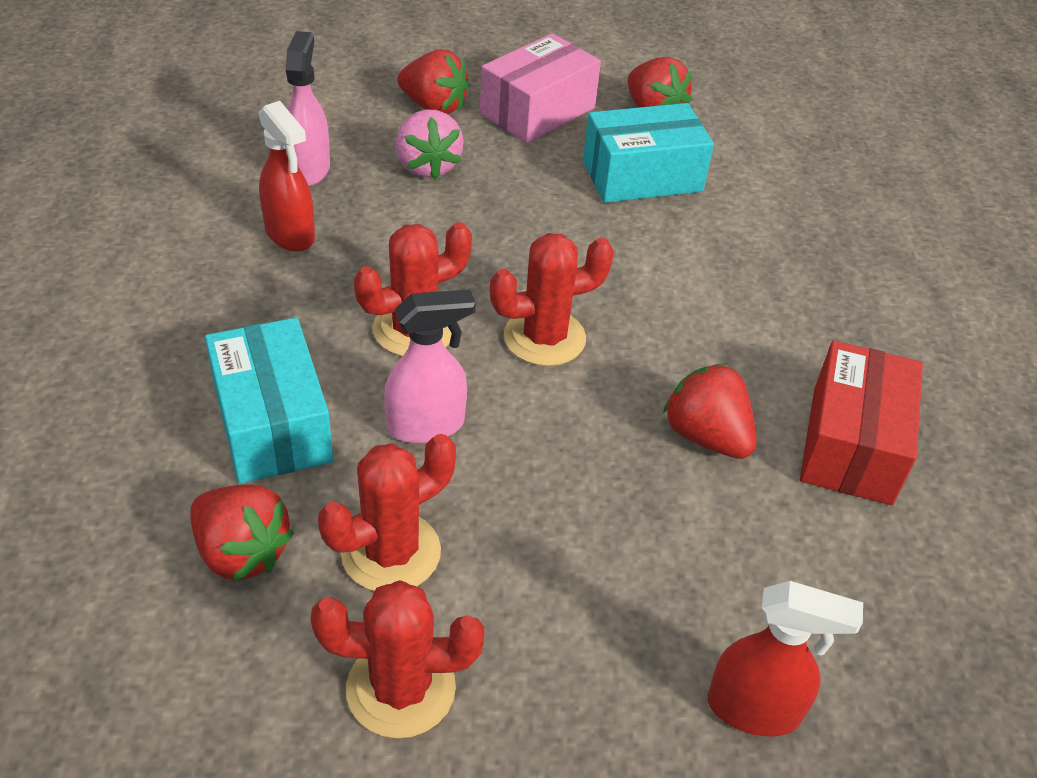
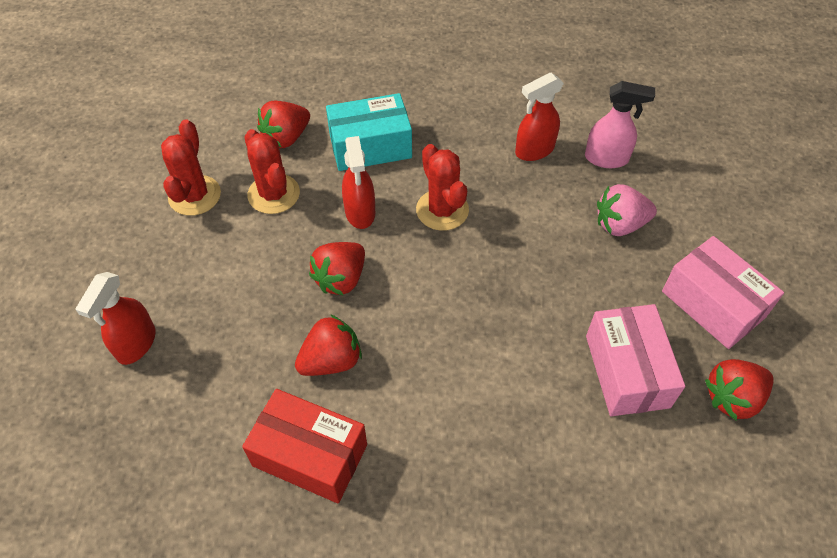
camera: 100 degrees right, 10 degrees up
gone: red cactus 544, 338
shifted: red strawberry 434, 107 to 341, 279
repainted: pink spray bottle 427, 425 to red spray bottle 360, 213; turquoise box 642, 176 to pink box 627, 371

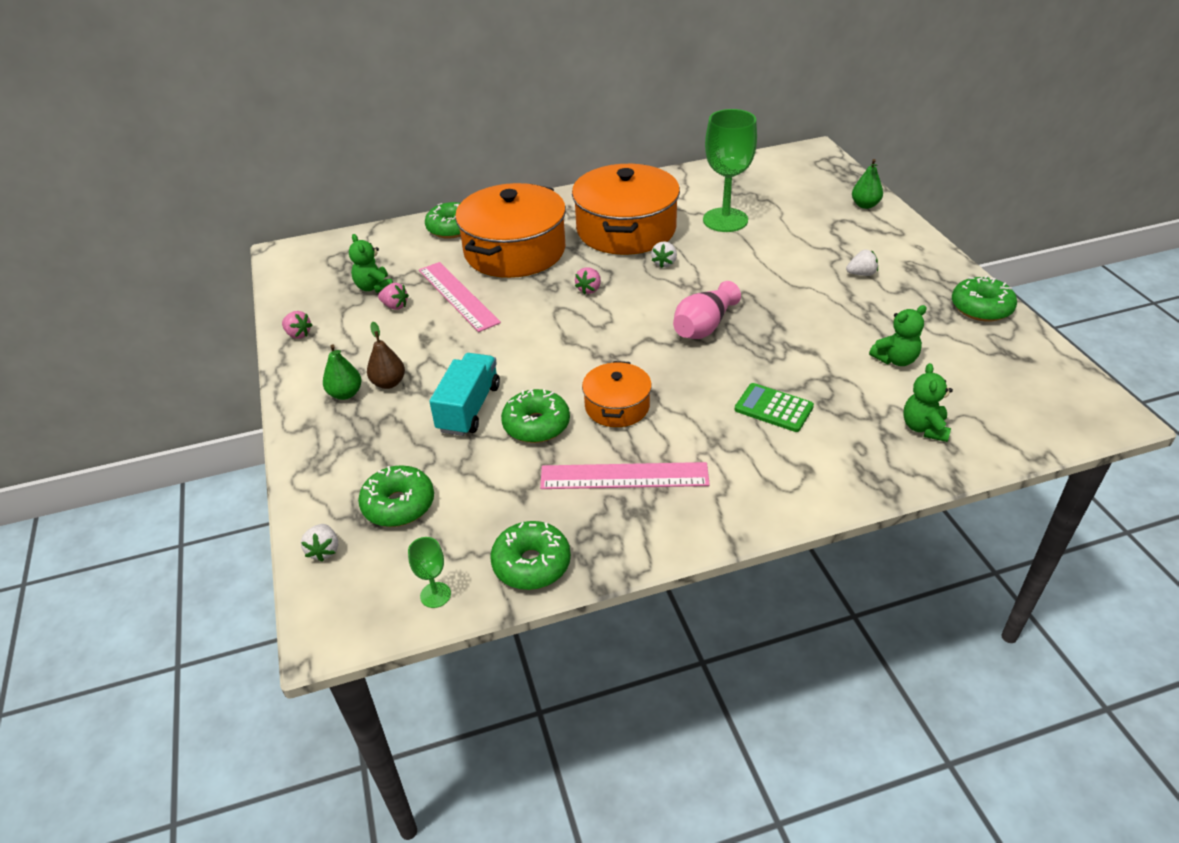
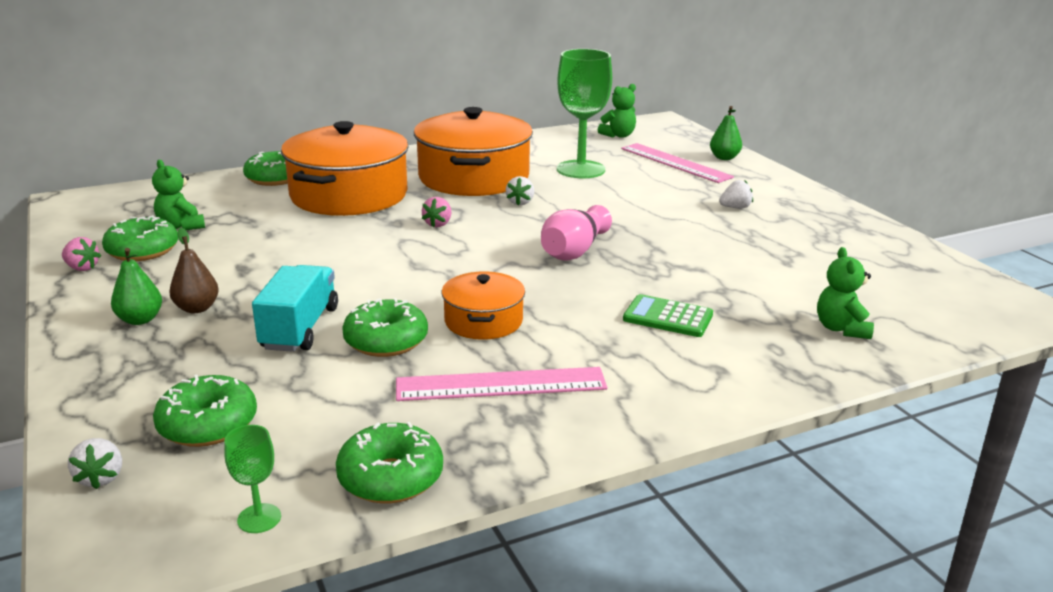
camera: 10 degrees left, 15 degrees down
gone: pink strawberry 395, 306
shifted: green donut 981, 308 to 142, 250; green teddy bear 895, 359 to 618, 135; pink ruler 458, 296 to 675, 163

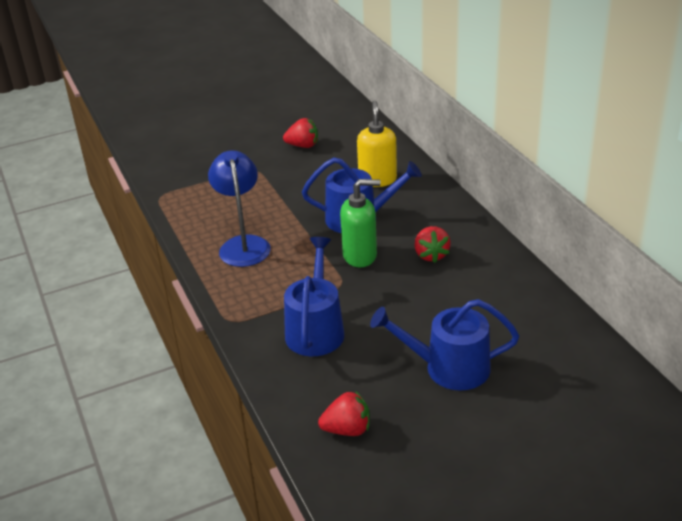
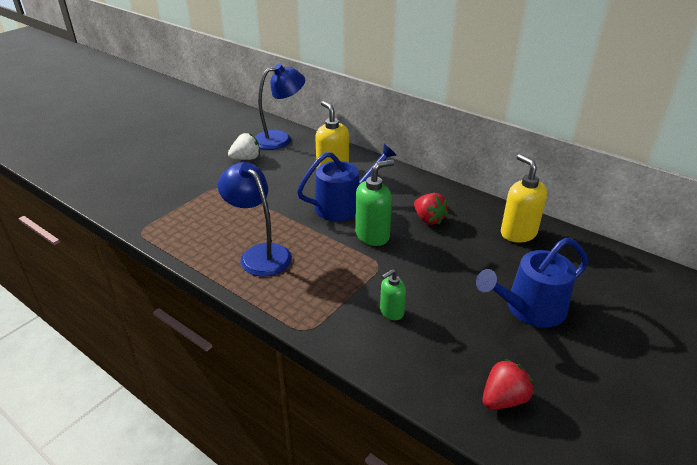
camera: 30 degrees left, 0 degrees up
new: blue lamp 280, 139; yellow soap dispenser 518, 233
swapped: blue watering can 315, 329 to green soap dispenser 391, 312
repainted: red strawberry 303, 146 to white strawberry 246, 158

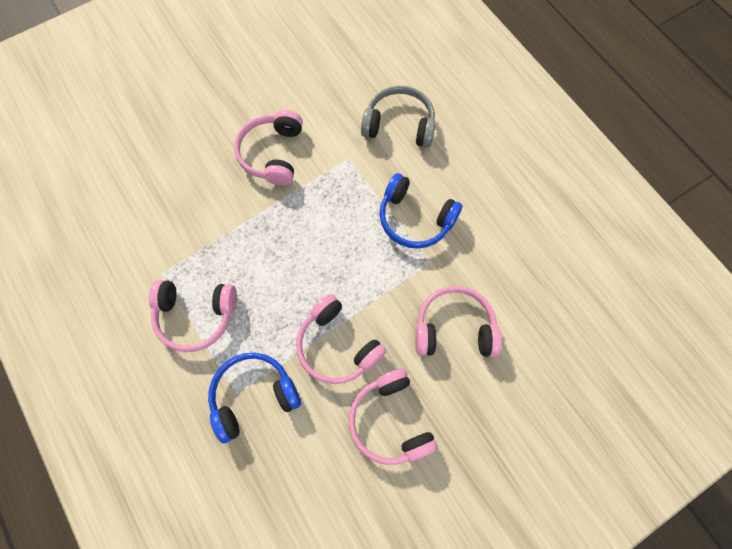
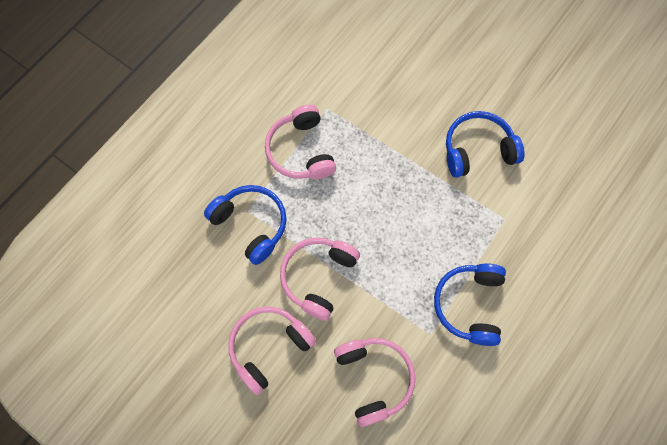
camera: 70 degrees right, 0 degrees up
gone: grey headphones 399, 124
repainted: pink headphones 272, 154 to blue headphones 478, 150

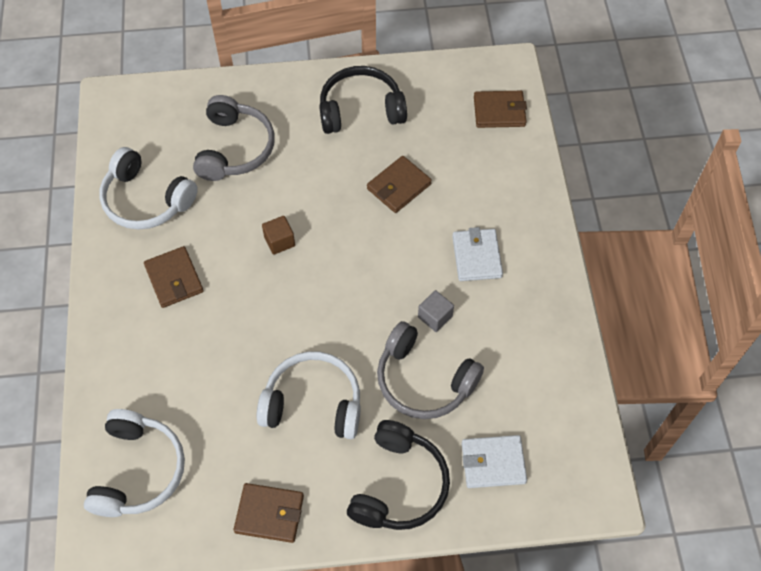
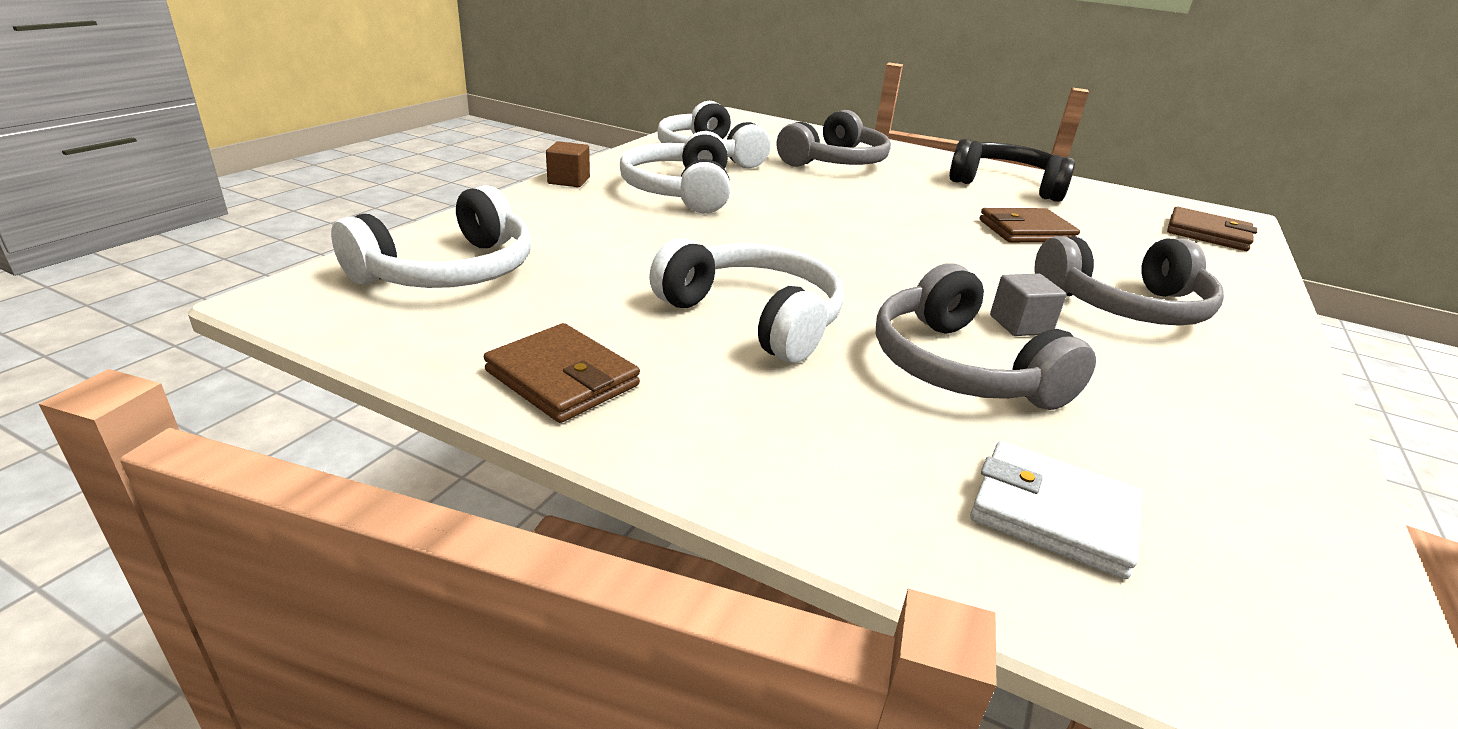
camera: 30 degrees right, 30 degrees down
gone: black headphones 399, 485
shifted: brown cube 279, 241 to 569, 181
swapped: brown wallet 174, 279 to white headphones 680, 191; white wallet 477, 257 to grey headphones 1124, 306

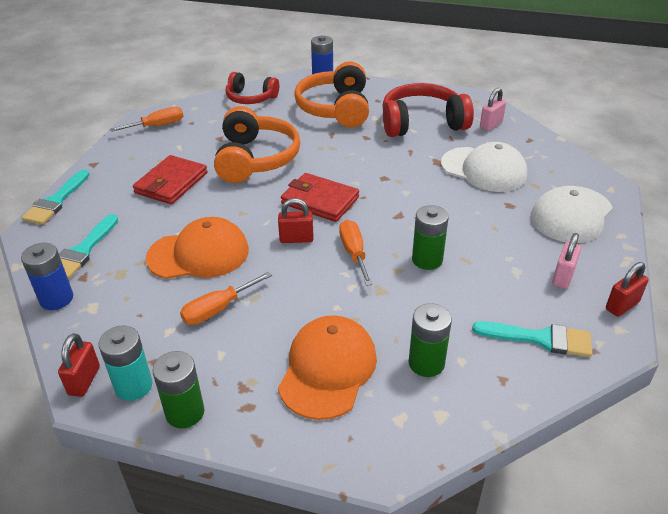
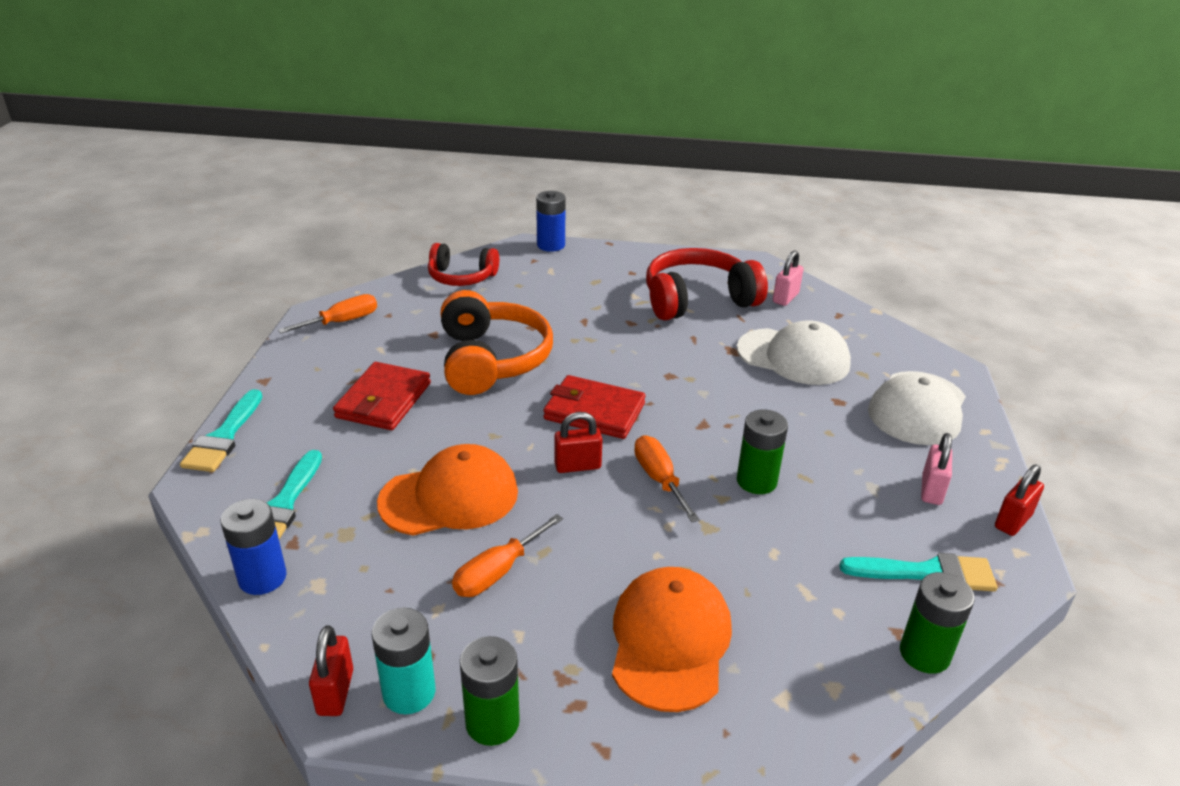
camera: 10 degrees left, 5 degrees down
gone: orange headphones 335, 108
shifted: green battery 426, 363 to 924, 653

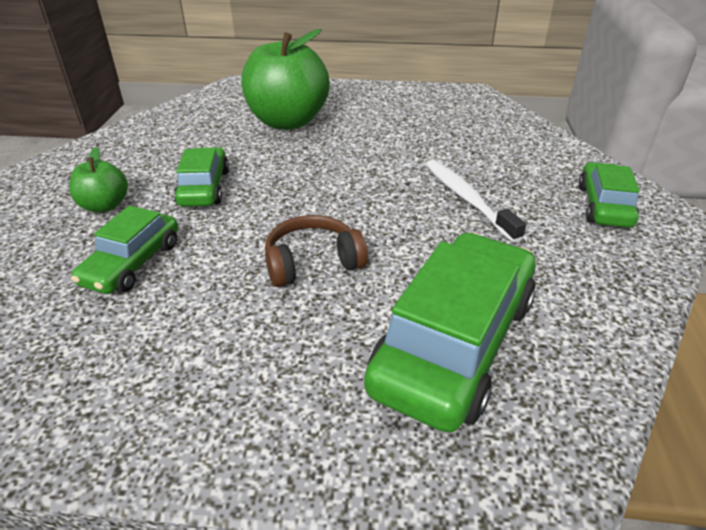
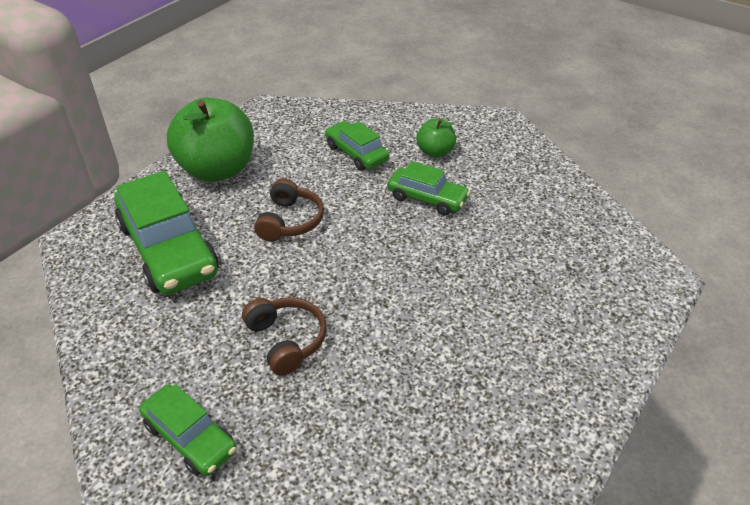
camera: 120 degrees right, 5 degrees up
shifted: green apple 287, 121 to 217, 170
swapped: white toothbrush 467, 199 to brown headphones 287, 340

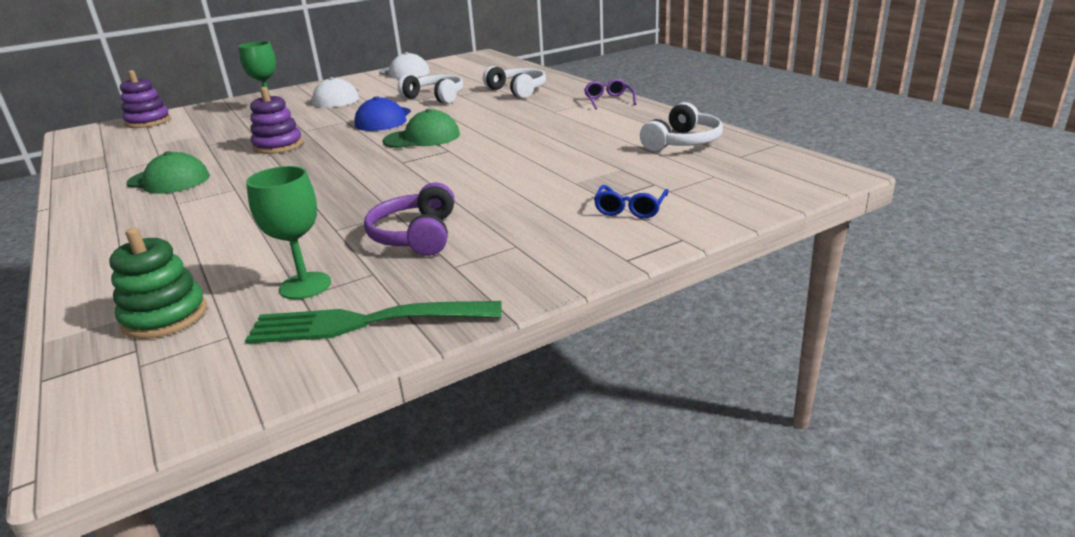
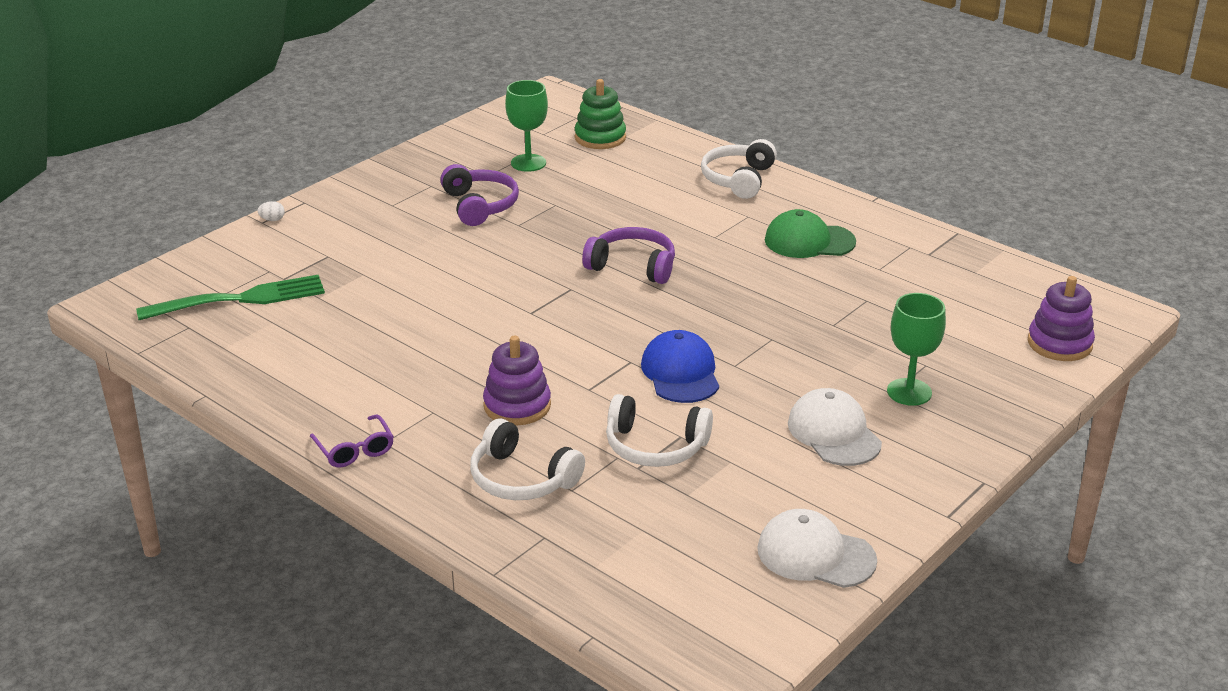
camera: 160 degrees right, 5 degrees up
gone: green cap 422, 138; blue glasses 630, 208
new: white egg 272, 220; purple headphones 633, 266
shifted: green fork 365, 322 to 240, 299; purple stacking toy 278, 146 to 517, 406; white headphones 682, 142 to 738, 179

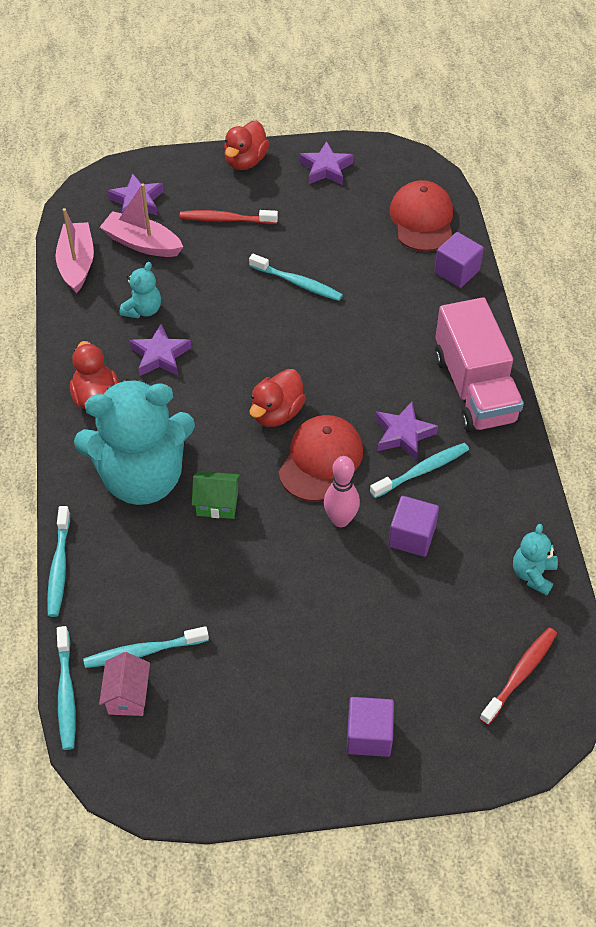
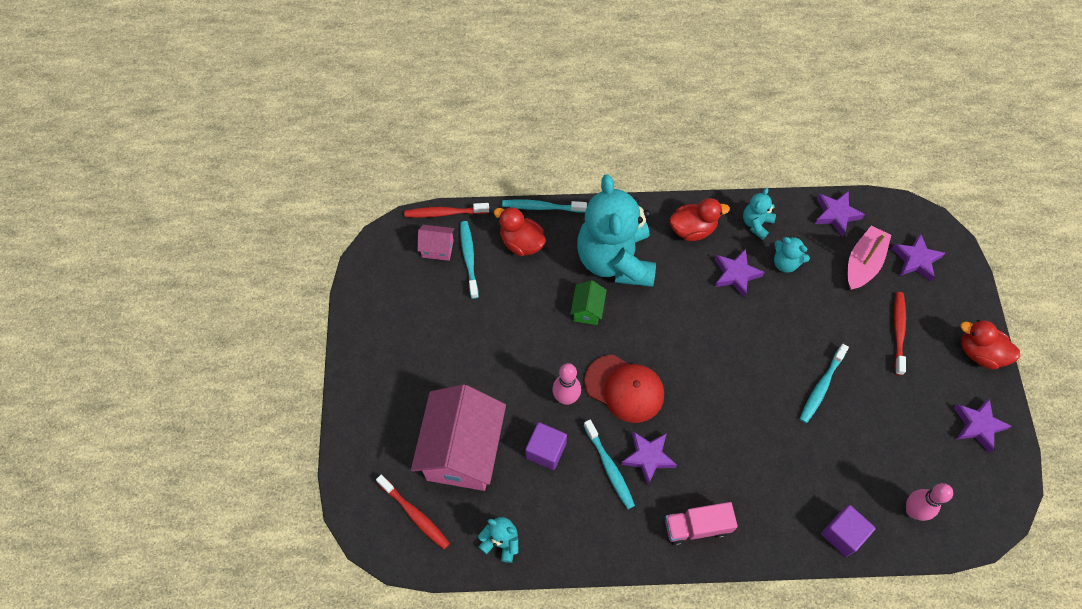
camera: 95 degrees right, 10 degrees up
gone: purple cube 369, 735
new: pink house 462, 451; turquoise teddy bear 756, 224
shifted: red duck 276, 413 to 521, 243
swapped: pink boat 77, 264 to purple star 836, 214; red cap 422, 219 to pink bowling pin 913, 511
repainted: turquoise toothbrush 66, 693 to red toothbrush 444, 213
scaled: pink truck 474, 388 = 697, 527 x0.58

